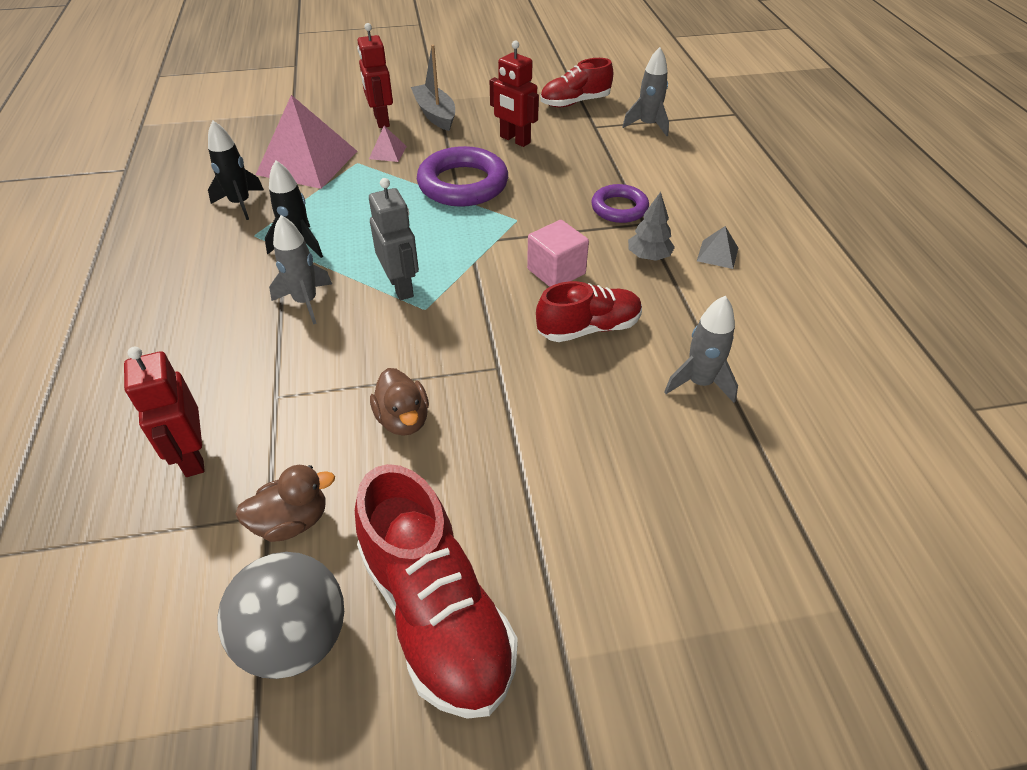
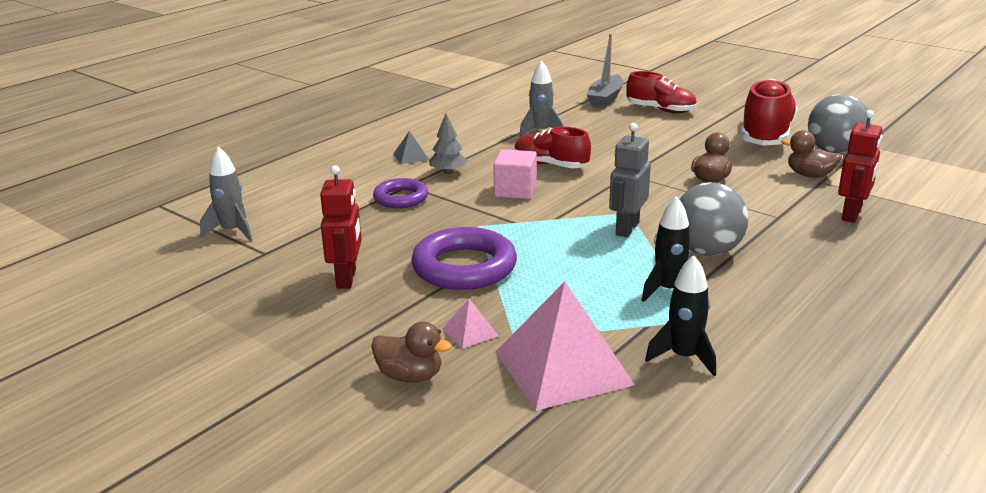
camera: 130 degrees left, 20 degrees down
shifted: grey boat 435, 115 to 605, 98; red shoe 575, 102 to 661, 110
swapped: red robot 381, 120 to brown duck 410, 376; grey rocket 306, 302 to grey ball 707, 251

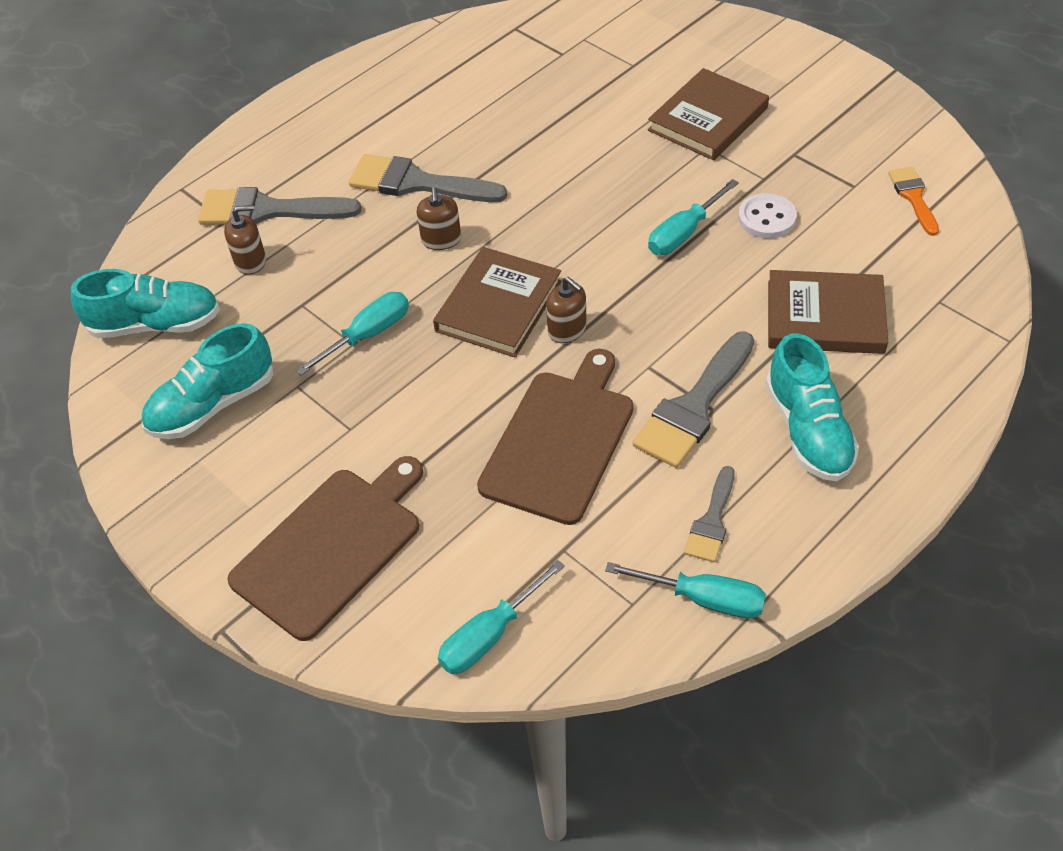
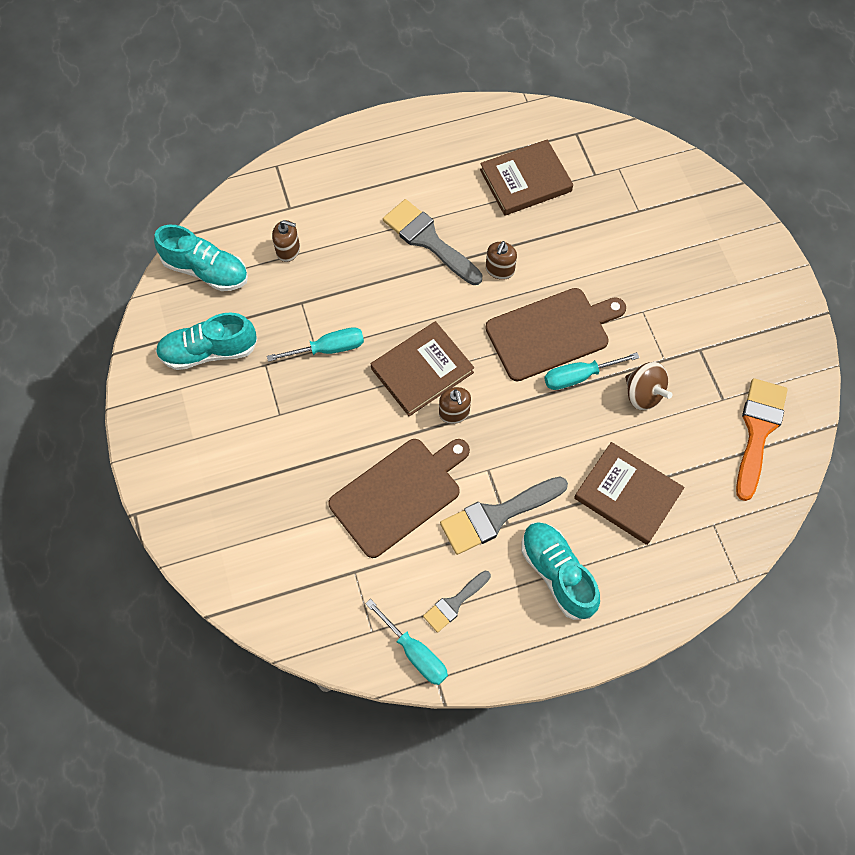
camera: 25 degrees right, 15 degrees up
gone: grey brush 268, 210; turquoise screwdriver 490, 635
shifted: brown book 708, 119 to 525, 180; brown cutting board 331, 547 to 551, 332; brown soap dispenser 441, 240 to 500, 269
swapped: white button 766, 218 to brown spinning top 643, 394
rotated: turquoise shoe 808, 430 = 557, 573 135 degrees clockwise
scaled: orange brush 913, 197 = 758, 431 x1.74

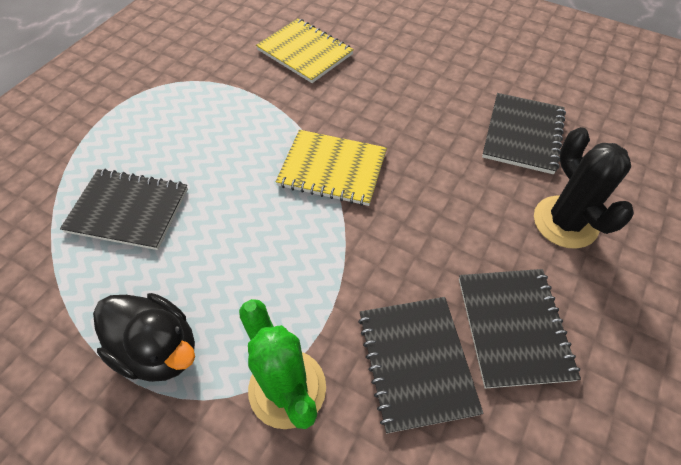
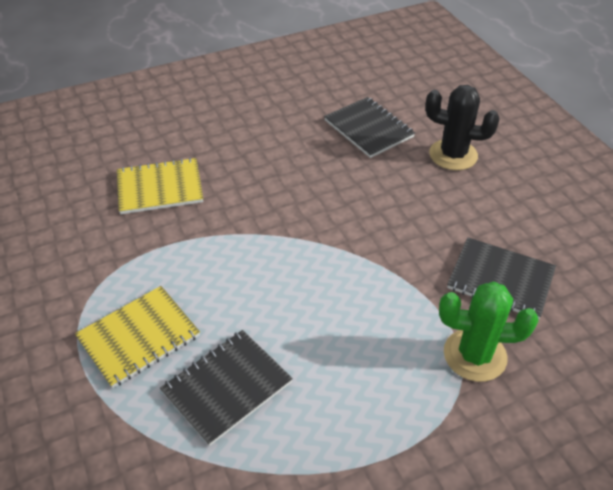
camera: 55 degrees left, 10 degrees down
gone: black duck 159, 349; black notebook 513, 327
shifted: yellow notebook 332, 169 to 138, 337

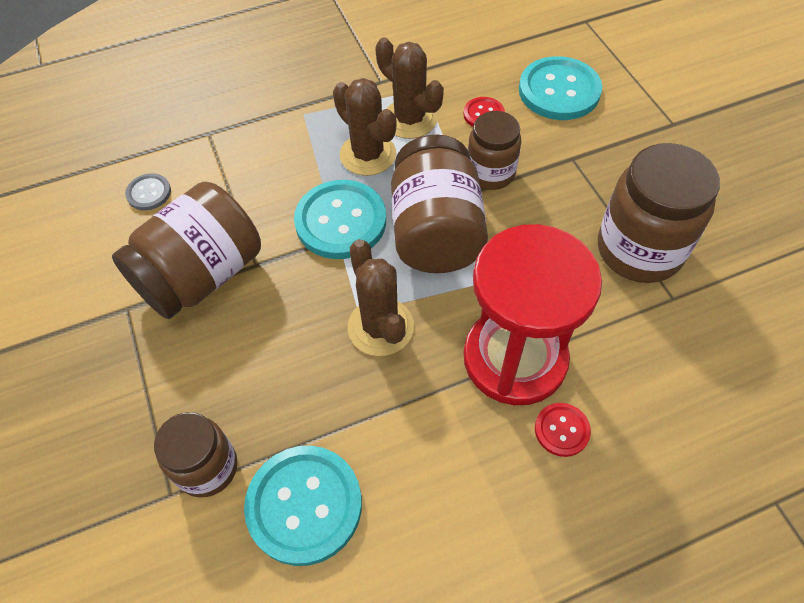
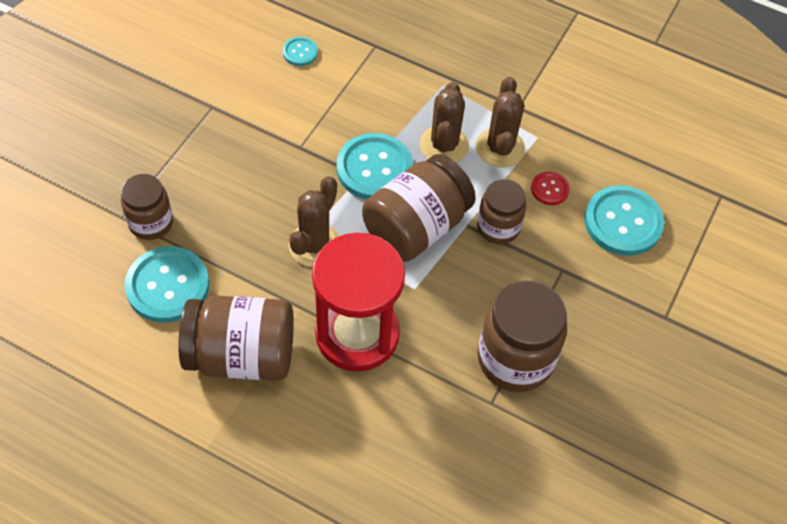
camera: 45 degrees right, 0 degrees up
gone: red button 562, 430
shifted: brown jar 202, 275 to 242, 355
repainted: grey button 149, 193 to turquoise button 300, 52

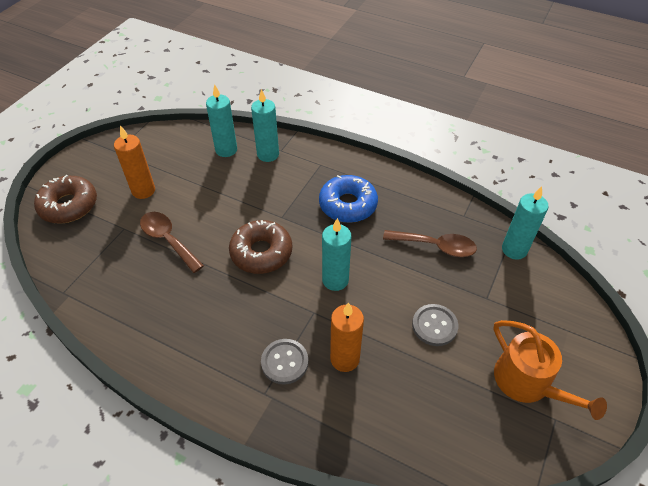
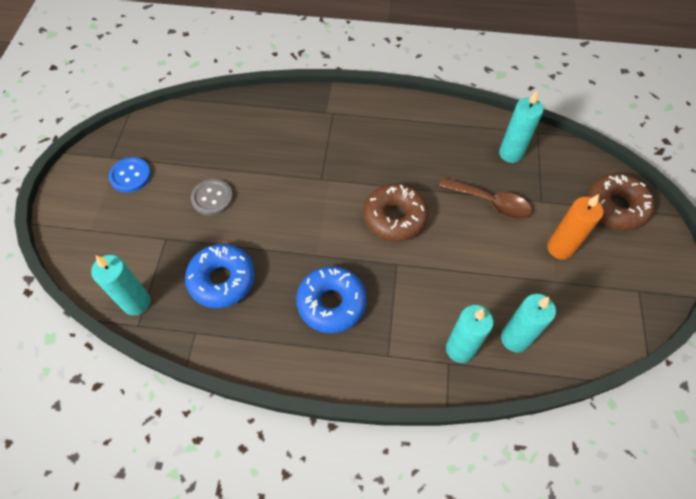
camera: 160 degrees right, 10 degrees up
gone: grey button 284, 362; orange candle 344, 359
shifted: turquoise candle 335, 280 to 510, 153
swapped: orange watering can 528, 383 to blue button 130, 176; brown spoon 436, 246 to blue donut 222, 280

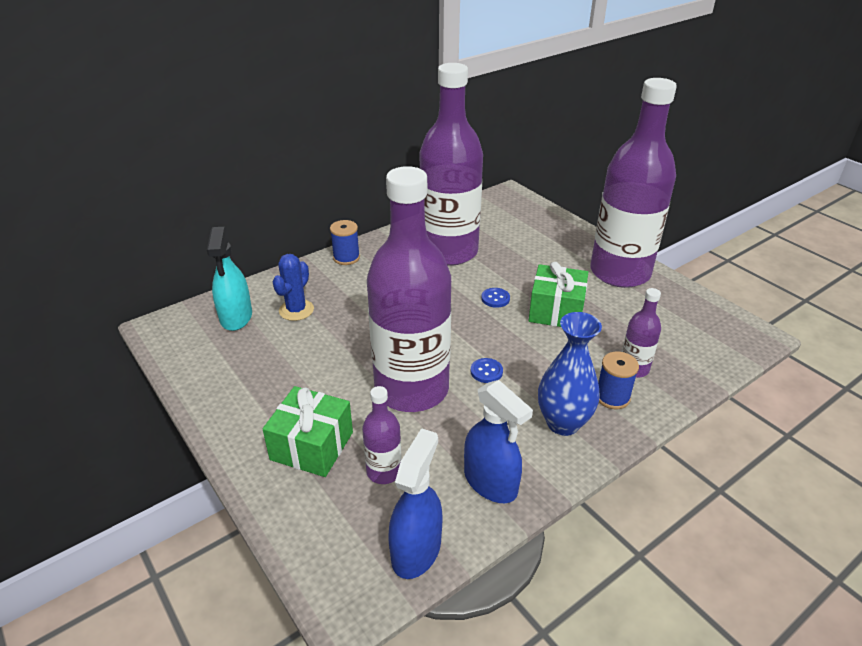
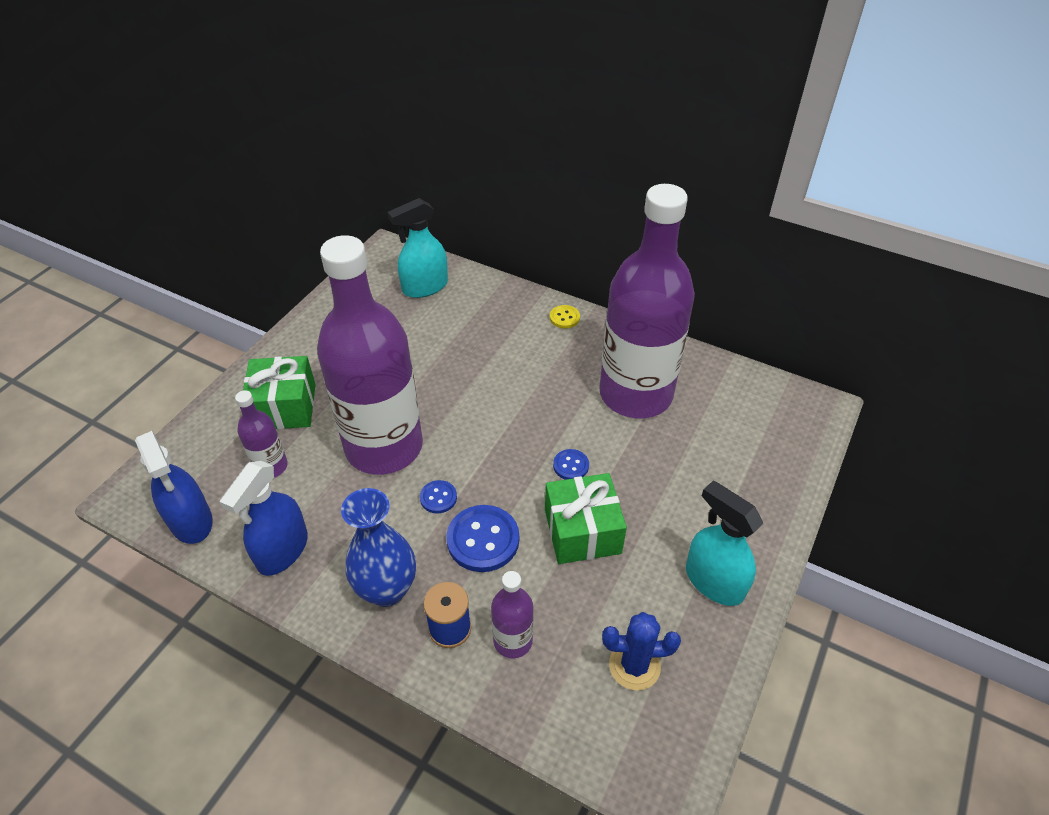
camera: 65 degrees right, 10 degrees up
new: blue button 483, 540
shifted: blue cactus 296, 310 to 634, 665
swapped: blue spool 346, 258 to yellow button 564, 318; purple bottle 620, 272 to turquoise spray bottle 714, 581
rotated: blue spray bottle 416, 550 = 191, 521 60 degrees clockwise

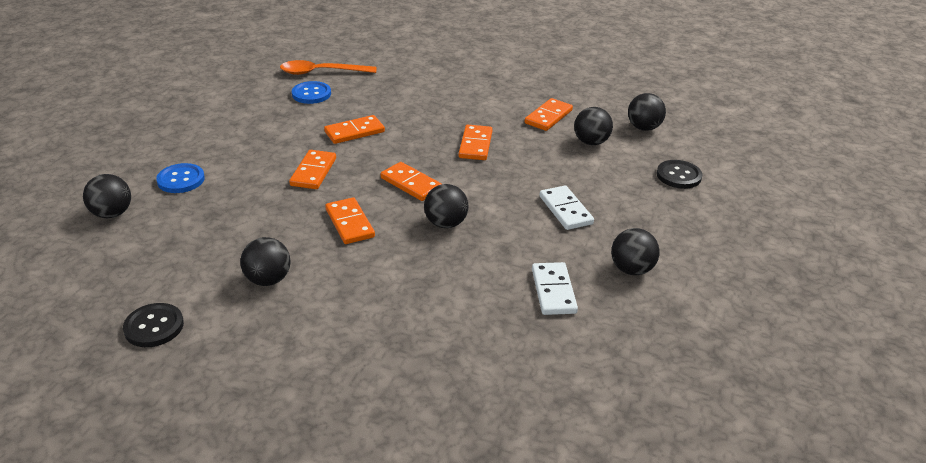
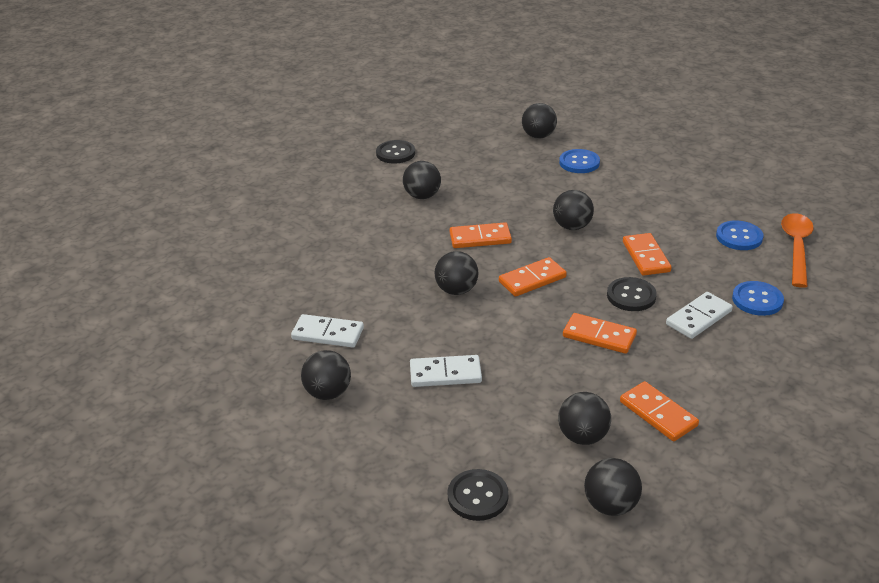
camera: 110 degrees right, 0 degrees up
new: black button 631, 296; white domino 698, 318; blue button 757, 300
swapped: orange domino 313, 172 to black ball 572, 226

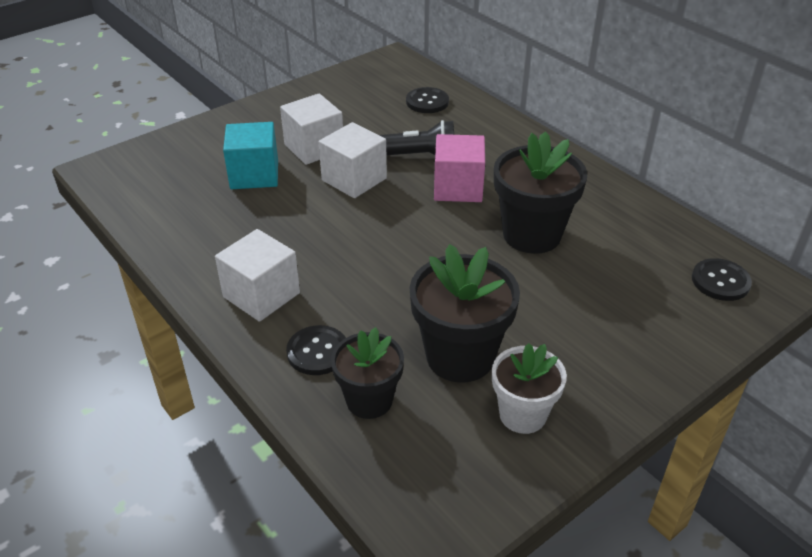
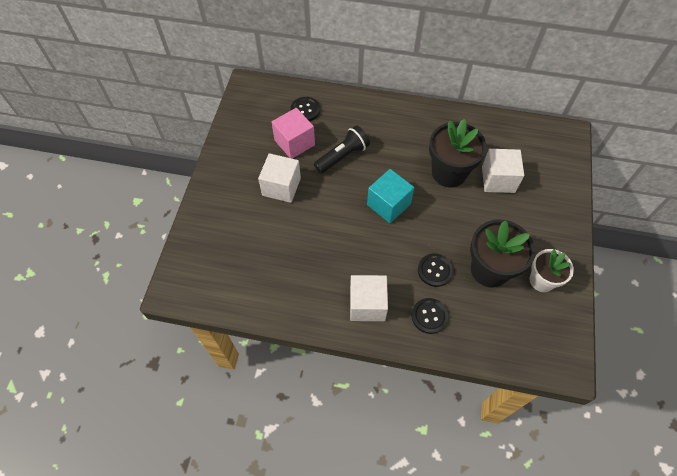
camera: 40 degrees left, 20 degrees up
gone: black flower pot 369, 400
shifted: pink cube 458, 187 to 294, 142; turquoise cube 254, 175 to 388, 204; black button 720, 281 to 435, 270; white cube 354, 179 to 498, 179

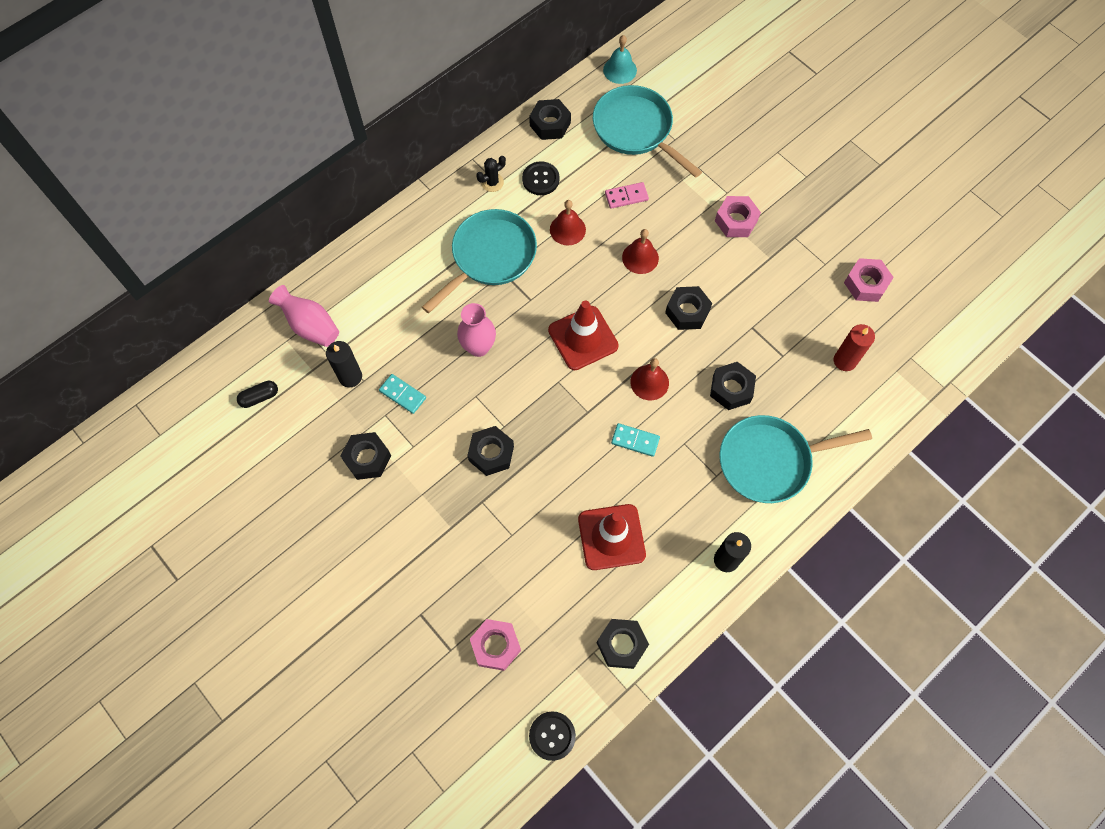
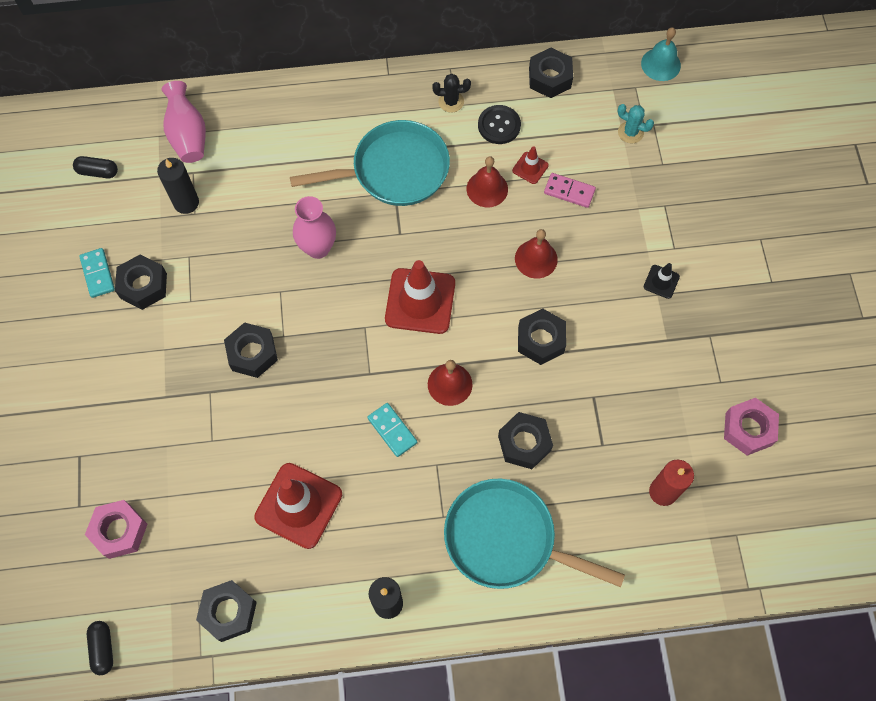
camera: 35 degrees right, 0 degrees up
new: red traffic cone 530, 168
shifted: turquoise domino 402, 394 to 97, 274
swapped: black button 552, 736 to black capsule 103, 648; turquoise pan 636, 130 to turquoise cactus 630, 132; pink nut 736, 221 to black traffic cone 661, 281

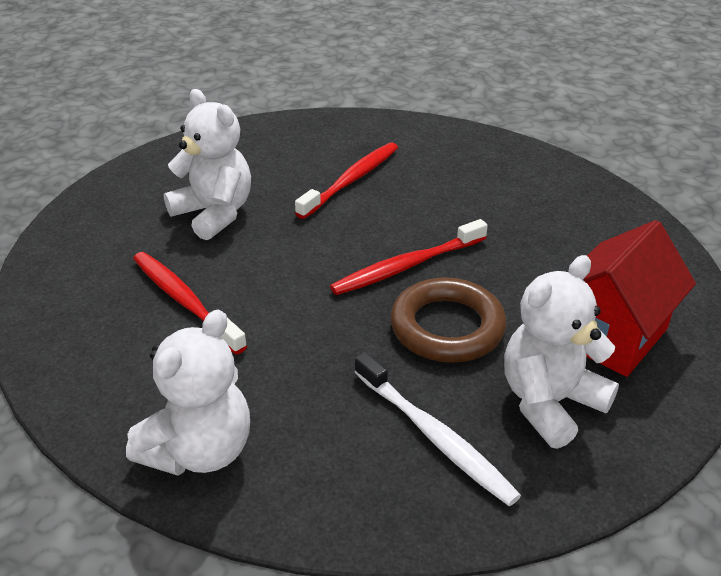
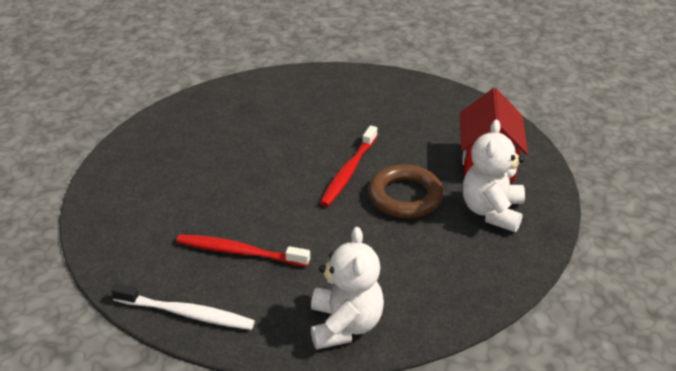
camera: 35 degrees left, 0 degrees up
gone: white teddy bear 214, 214; red toothbrush 352, 180
shifted: white toothbrush 435, 437 to 187, 313

